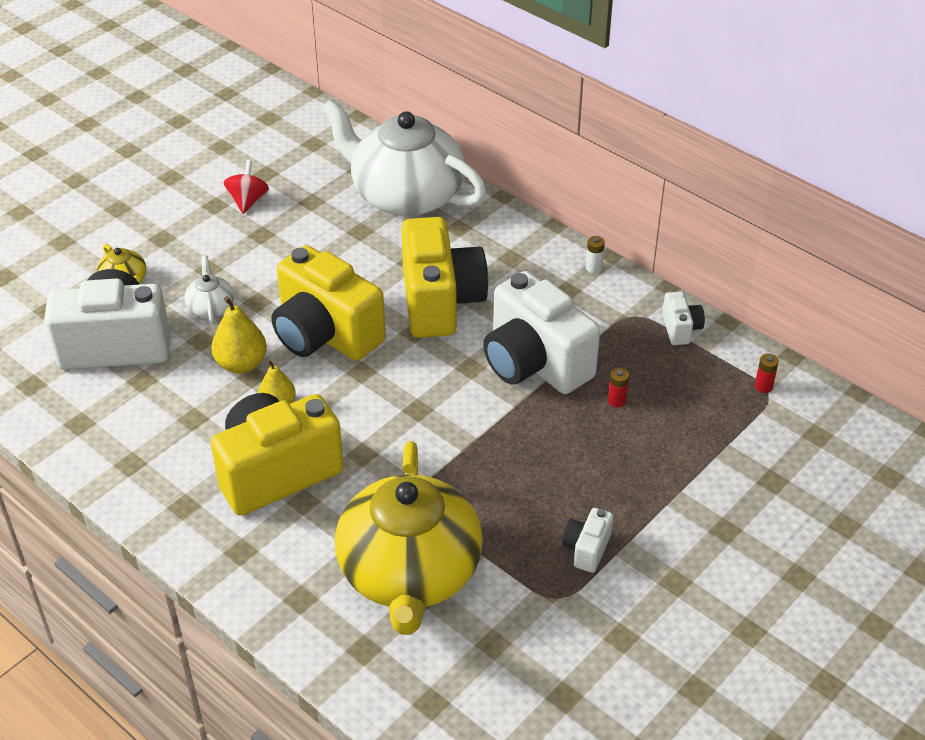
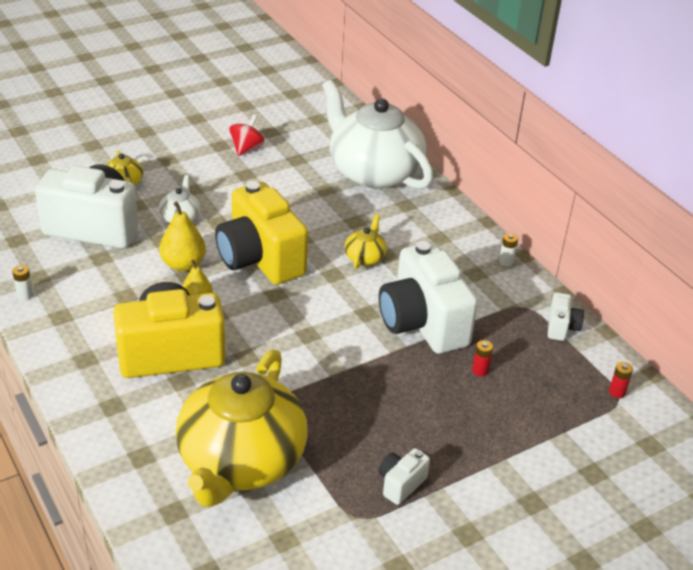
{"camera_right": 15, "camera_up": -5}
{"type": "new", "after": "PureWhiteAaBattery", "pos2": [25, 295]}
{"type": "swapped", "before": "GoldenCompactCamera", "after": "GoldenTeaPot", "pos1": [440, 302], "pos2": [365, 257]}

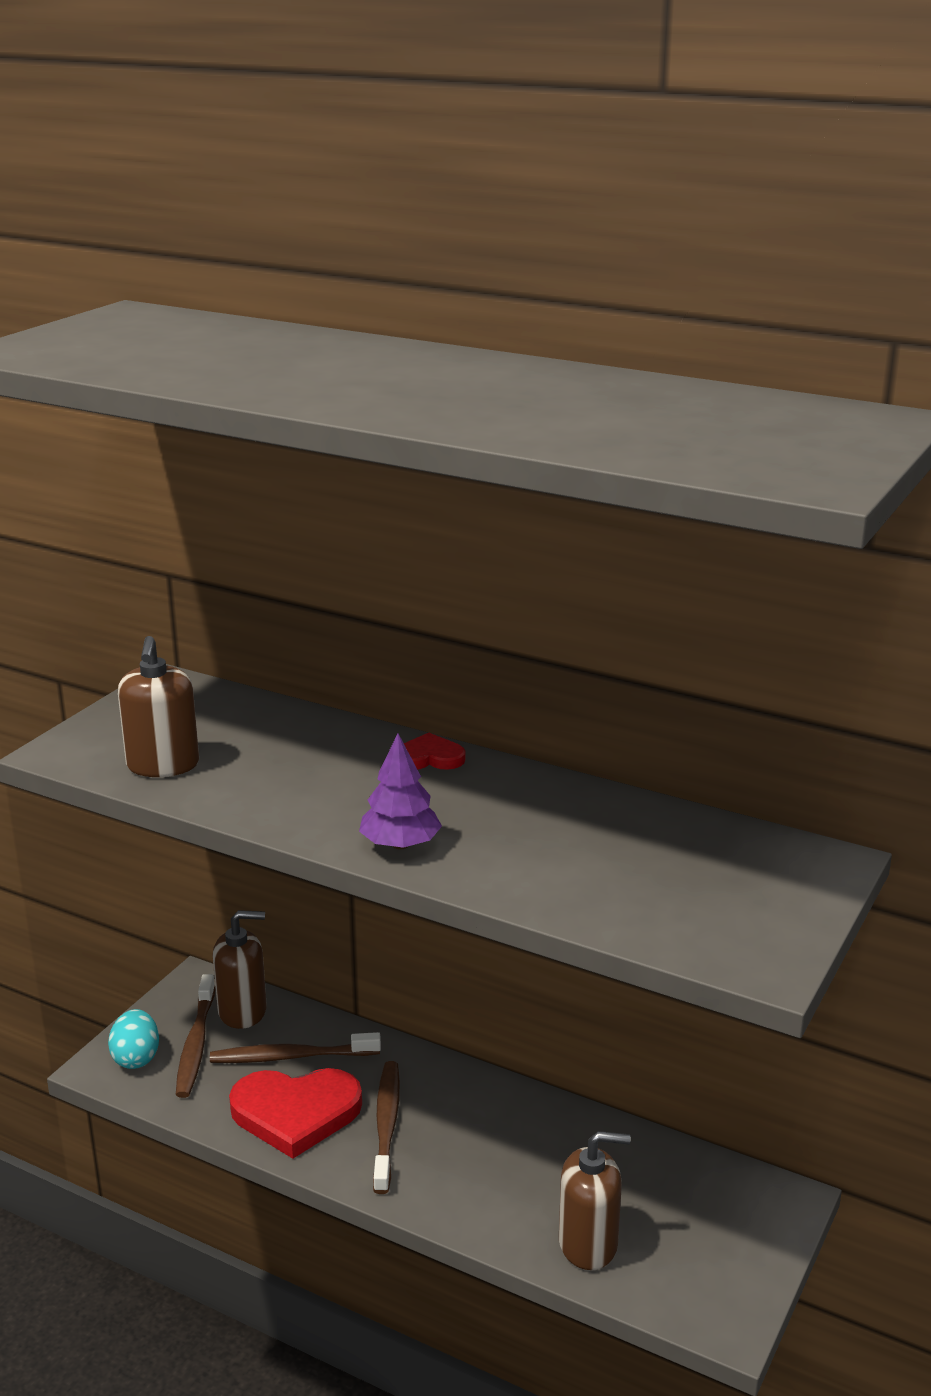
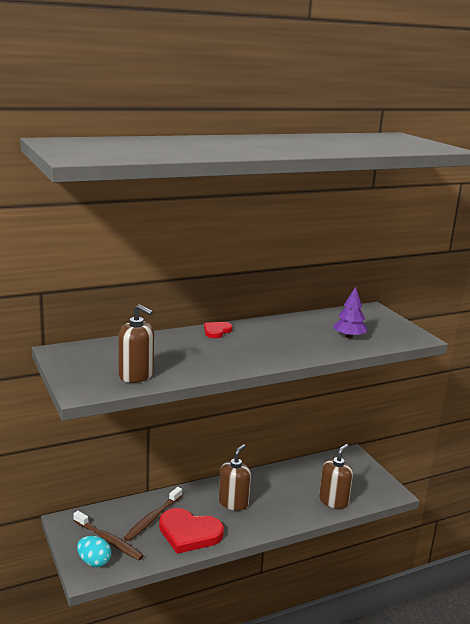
{"camera_right": -55, "camera_up": -5}
{"type": "rotated", "before": "ScarletHeartShape", "pos1": [295, 1113], "pos2": [189, 533], "turn": 75}
{"type": "shifted", "before": "RussetSoapPump", "pos1": [242, 1011], "pos2": [233, 503]}
{"type": "shifted", "before": "RoyalPurpleFirTree", "pos1": [400, 844], "pos2": [349, 336]}
{"type": "gone", "before": "RussetToothbrush", "pos1": [386, 1125]}

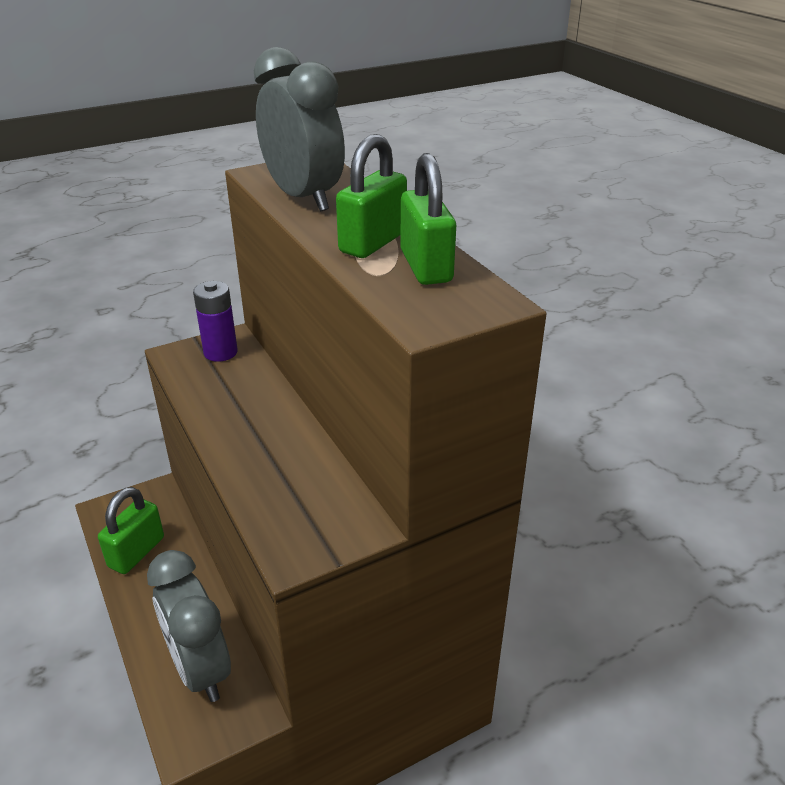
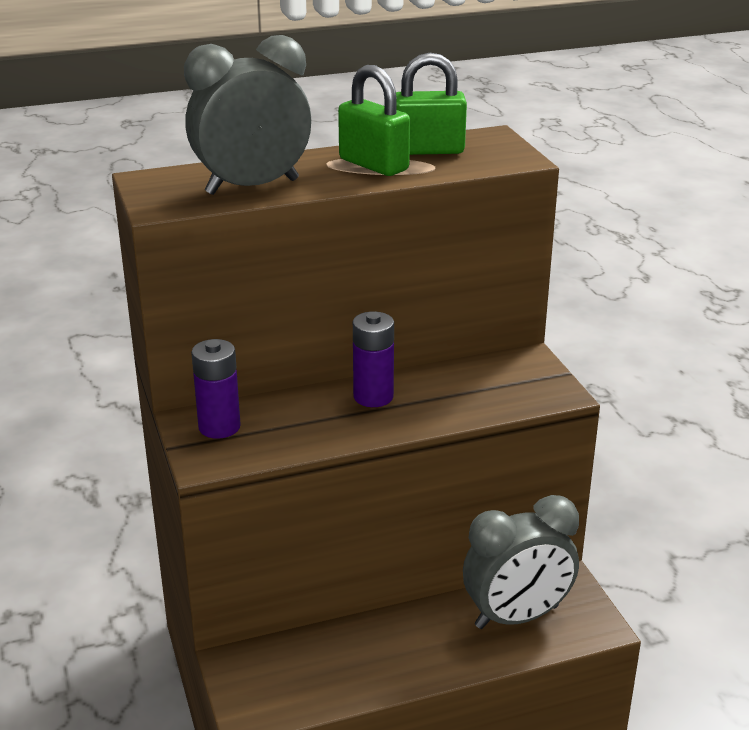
{"camera_right": -80, "camera_up": -5}
{"type": "new", "after": "RoyalPurpleAaBattery", "pos2": [373, 397]}
{"type": "gone", "before": "LeafGreenPadlock", "pos1": [136, 552]}

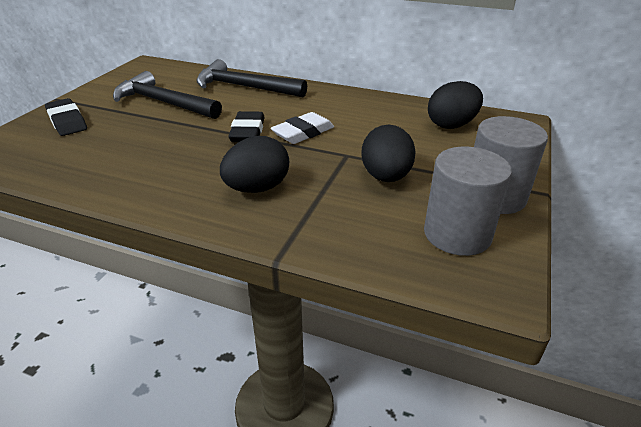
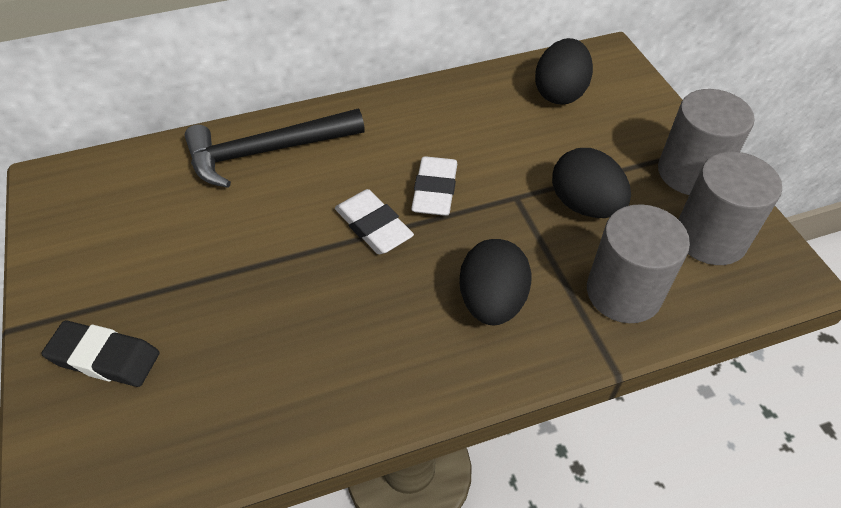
{"camera_right": -40, "camera_up": 15}
{"type": "repainted", "before": "JetBlackEraser", "after": "PureWhiteEraser", "pos1": [248, 132], "pos2": [373, 226]}
{"type": "new", "after": "GreySolidCylinder", "pos2": [623, 292]}
{"type": "gone", "before": "JetBlackClawHammer", "pos1": [163, 102]}

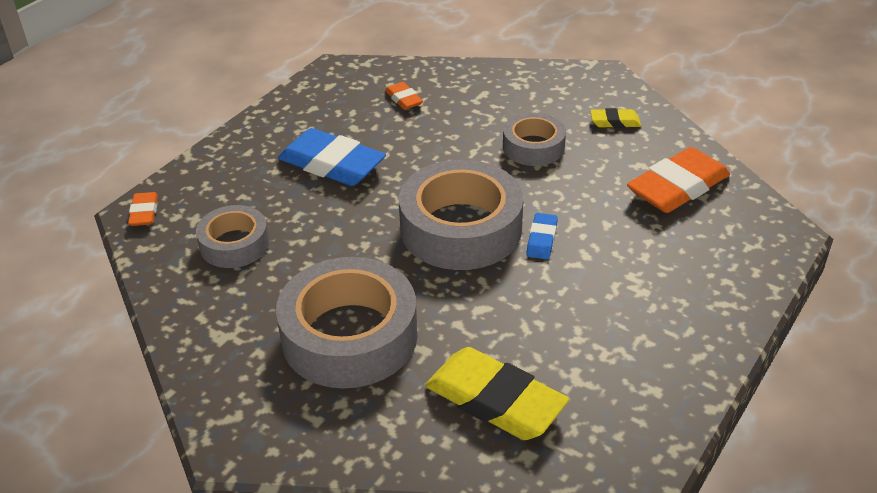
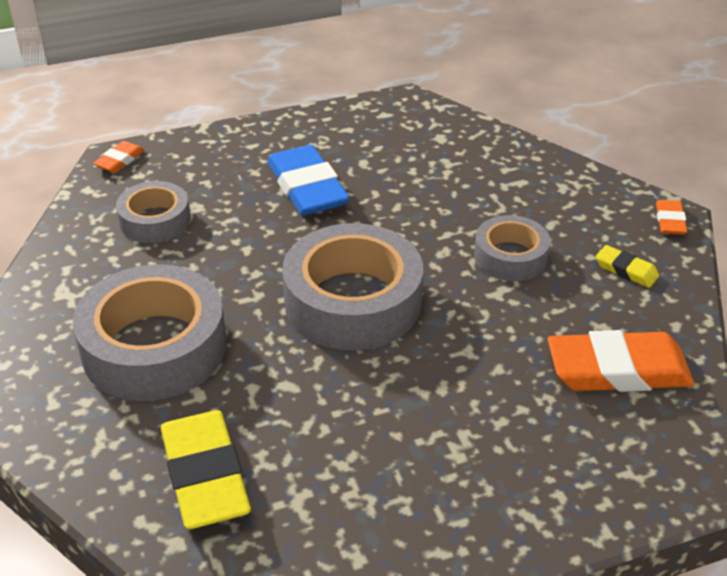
{"camera_right": 35, "camera_up": 0}
{"type": "shifted", "before": "OrangeColouredEraser", "pos1": [403, 99], "pos2": [670, 221]}
{"type": "gone", "before": "RoyalBlueEraser", "pos1": [542, 239]}

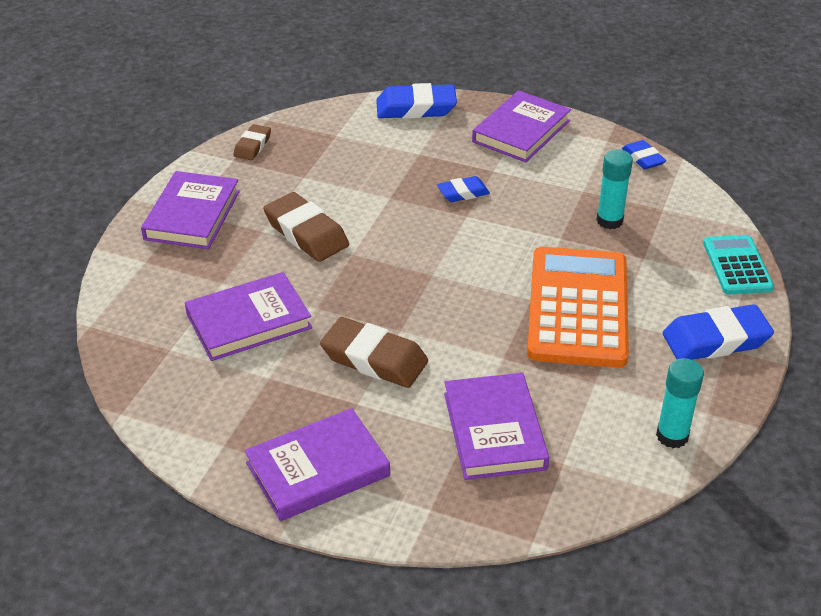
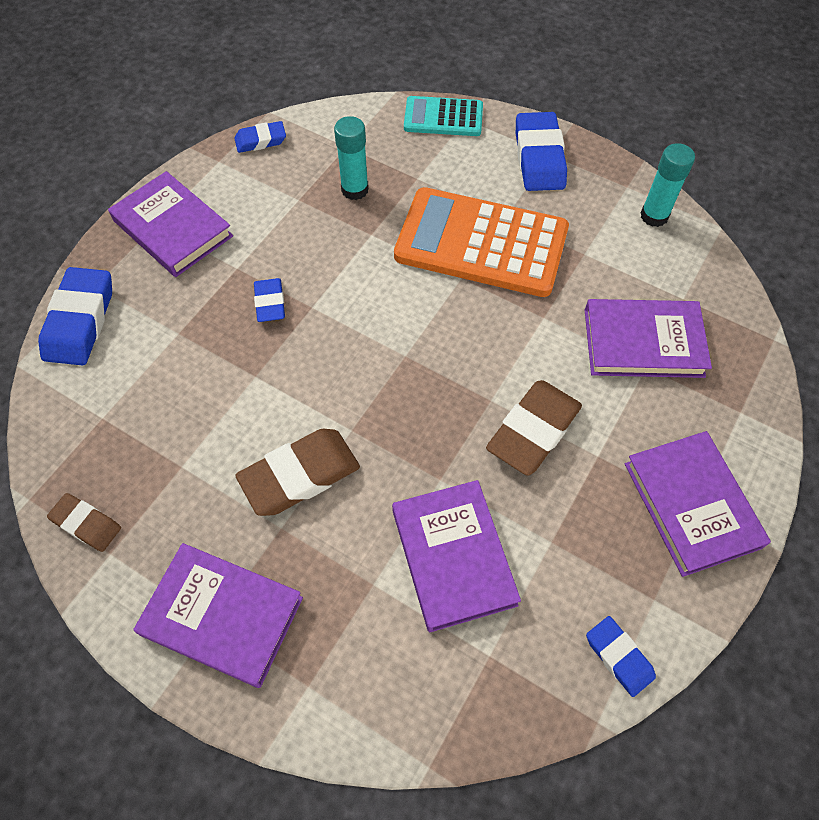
{"camera_right": -80, "camera_up": 20}
{"type": "new", "after": "RoyalBlueEraser", "pos2": [618, 657]}

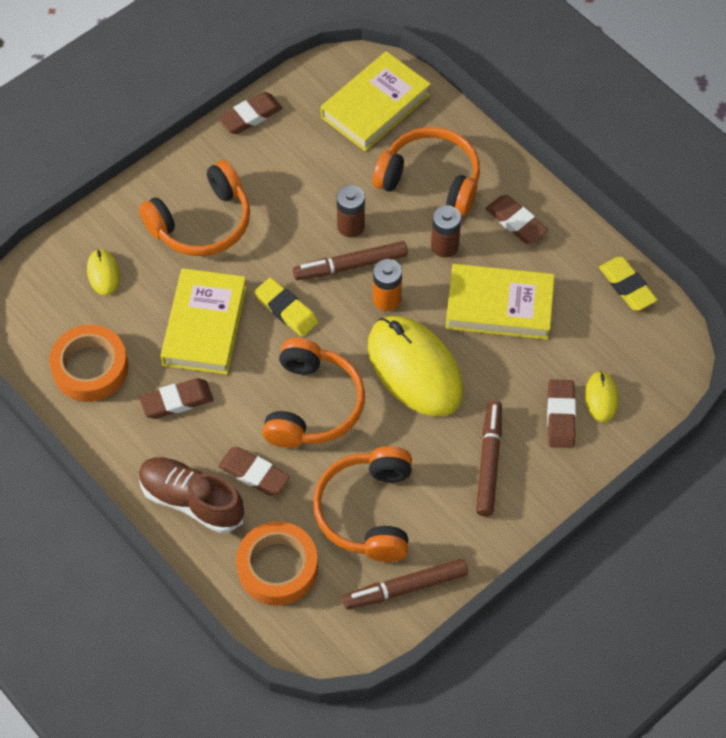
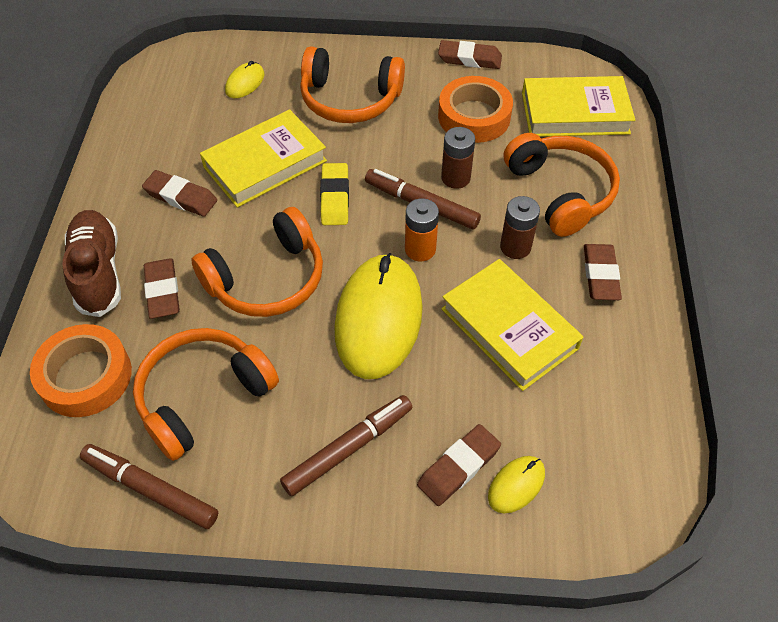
{"camera_right": 45, "camera_up": -5}
{"type": "shifted", "before": "OrangeColouredStickyTape", "pos1": [90, 368], "pos2": [474, 116]}
{"type": "gone", "before": "GoldenEraser", "pos1": [627, 286]}

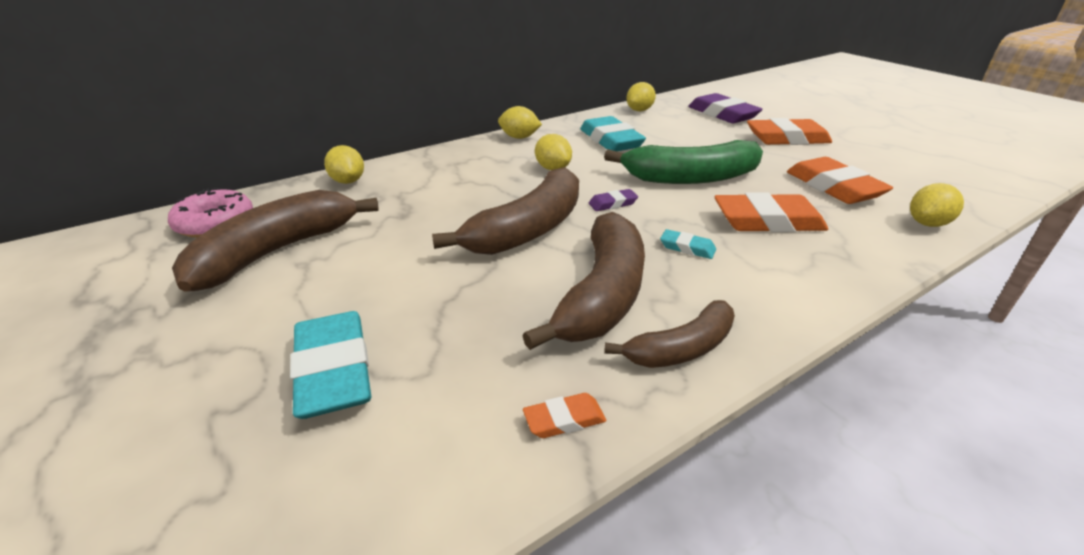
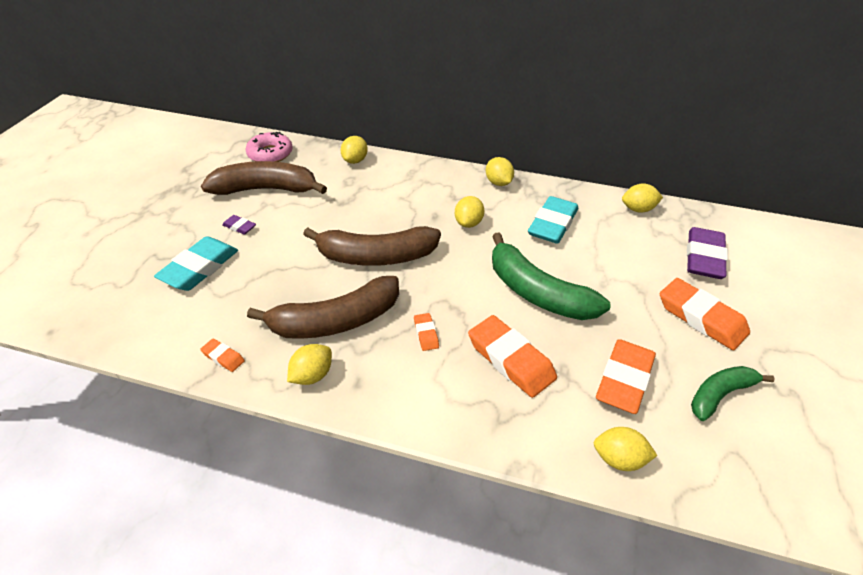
{"camera_right": 50, "camera_up": 10}
{"type": "shifted", "before": "RoyalPurpleEraser", "pos1": [613, 204], "pos2": [239, 227]}
{"type": "swapped", "before": "RussetToyBanana", "after": "GoldenCitrusFruit", "pos1": [681, 348], "pos2": [312, 375]}
{"type": "repainted", "before": "AquaEraser", "after": "OrangeColouredEraser", "pos1": [687, 248], "pos2": [426, 334]}
{"type": "new", "after": "LeafGreenToyBanana", "pos2": [720, 395]}

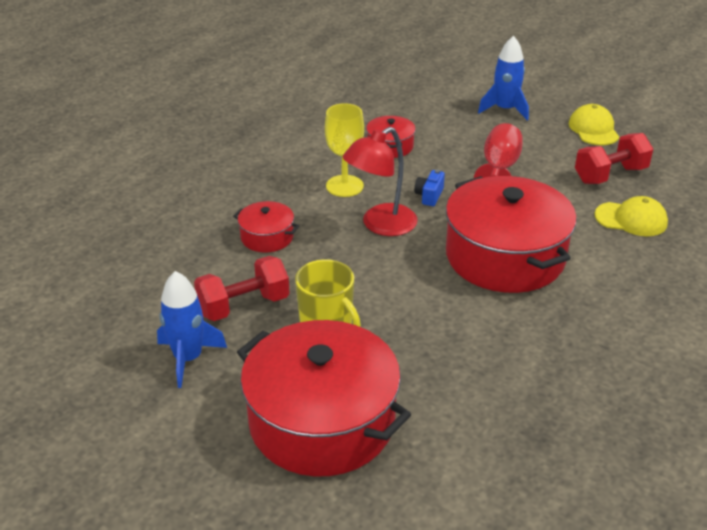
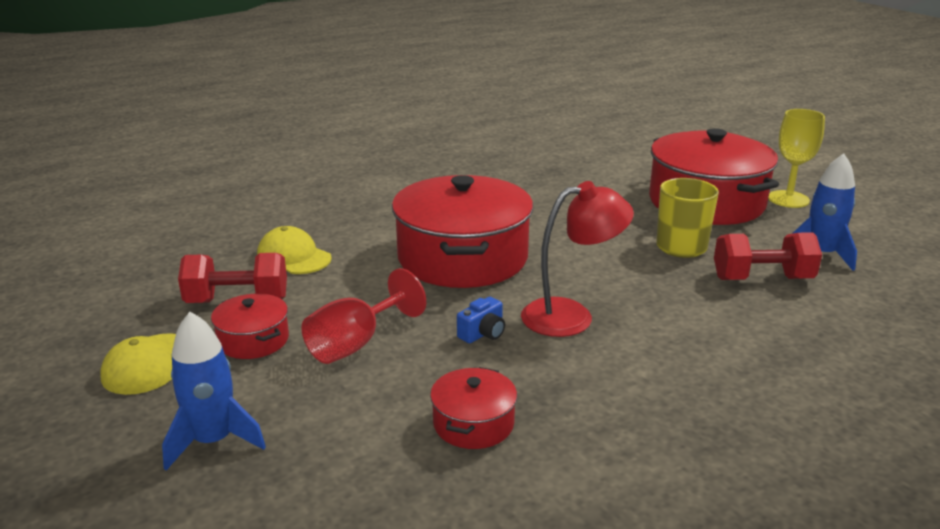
{"camera_right": -155, "camera_up": -10}
{"type": "shifted", "before": "ScarletPot", "pos1": [267, 237], "pos2": [253, 340]}
{"type": "shifted", "before": "GoldenWineGlass", "pos1": [344, 186], "pos2": [788, 199]}

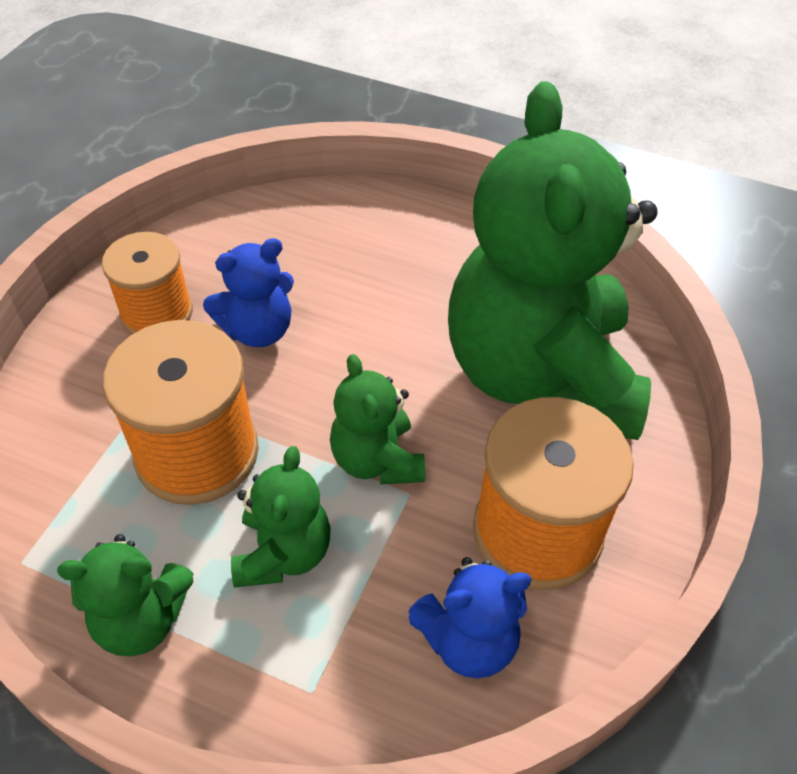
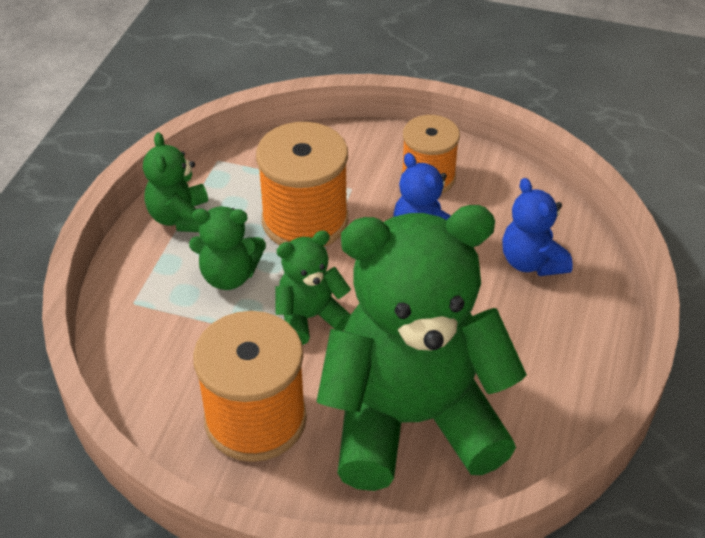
{"camera_right": 85, "camera_up": -5}
{"type": "shifted", "before": "RoyalBlueTeddy", "pos1": [468, 640], "pos2": [532, 262]}

